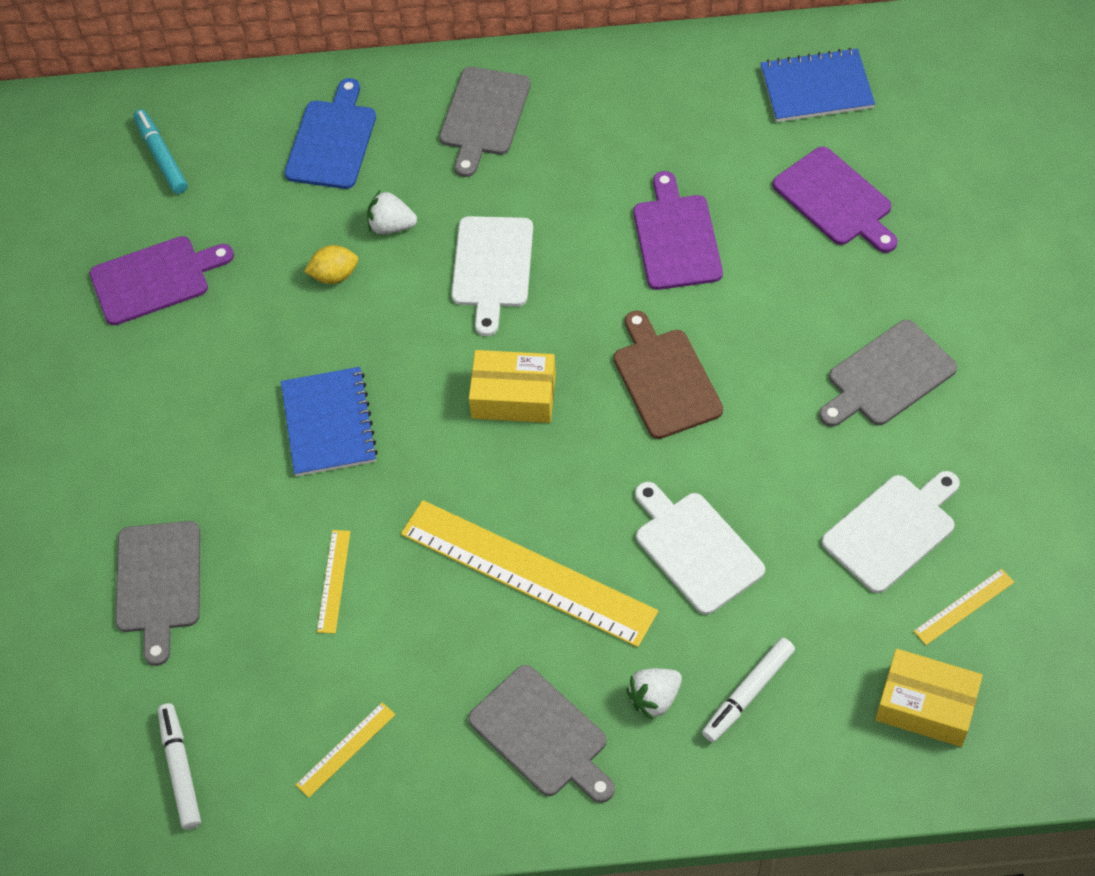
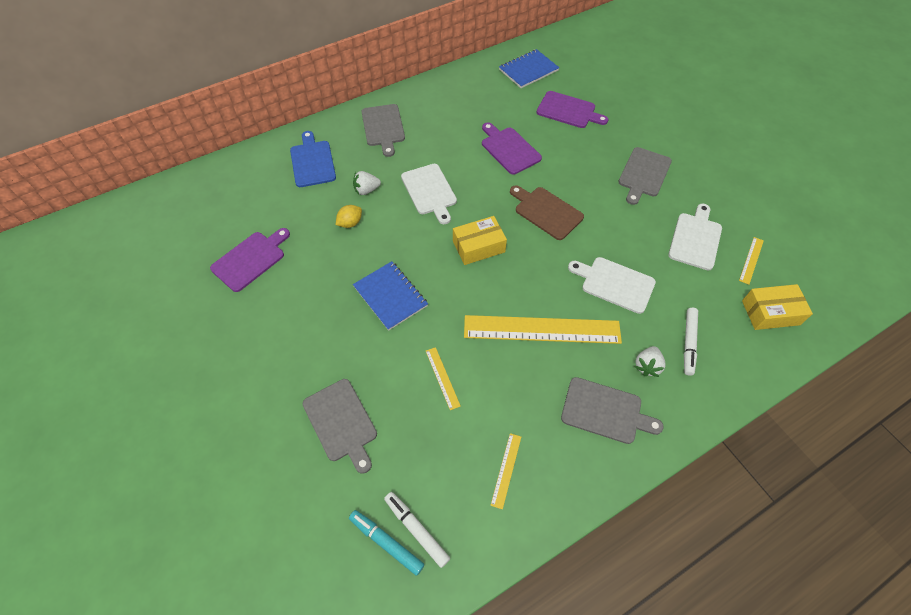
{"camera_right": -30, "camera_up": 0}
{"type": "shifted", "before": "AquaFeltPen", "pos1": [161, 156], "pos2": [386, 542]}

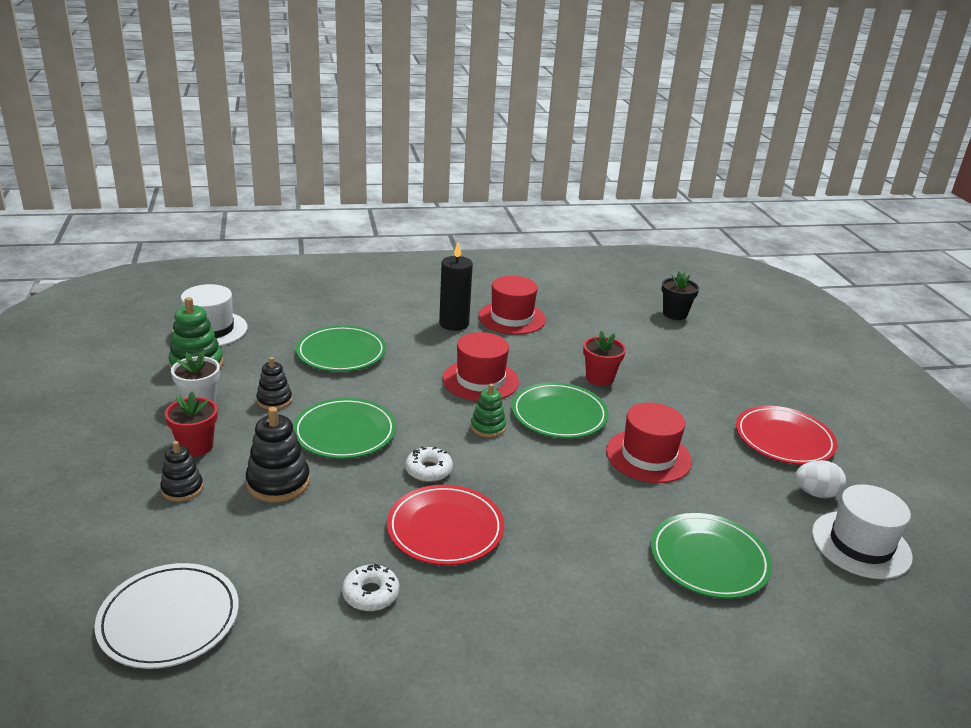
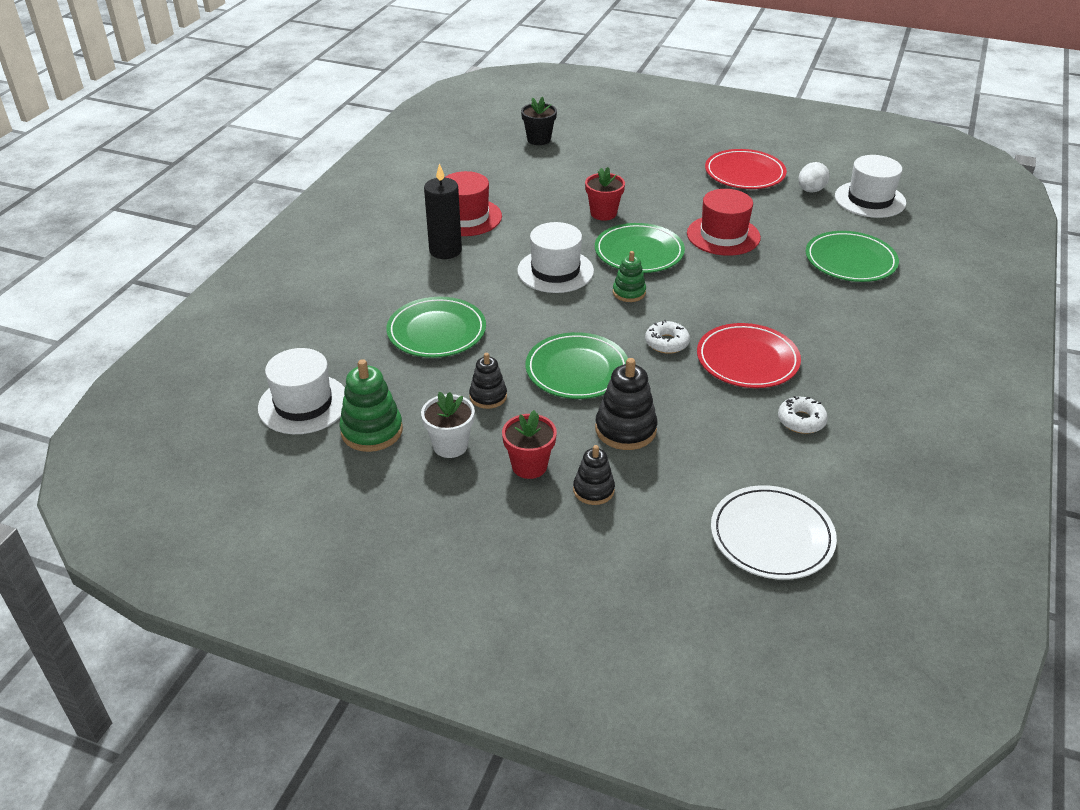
{"camera_right": -55, "camera_up": 10}
{"type": "repainted", "before": "ScarletTopHat", "after": "PureWhiteTopHat", "pos1": [480, 380], "pos2": [555, 271]}

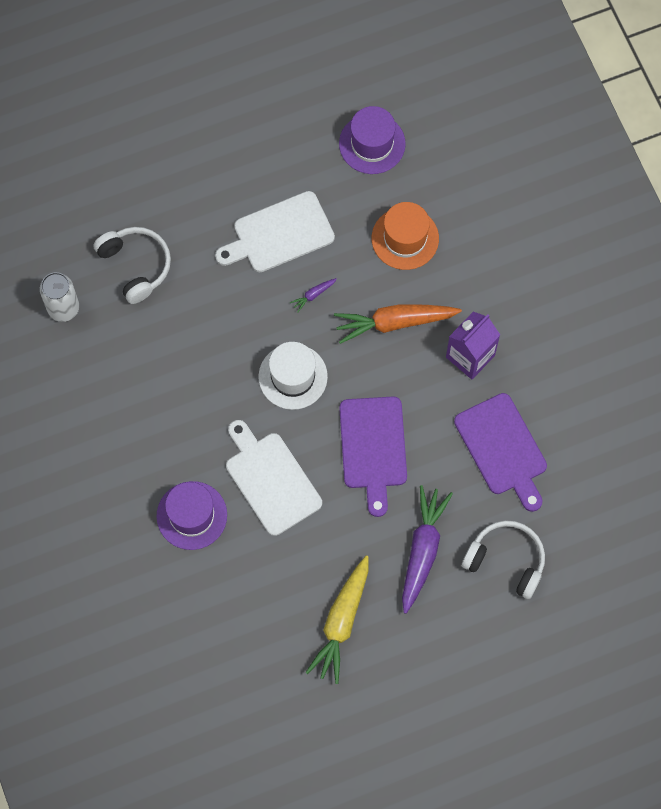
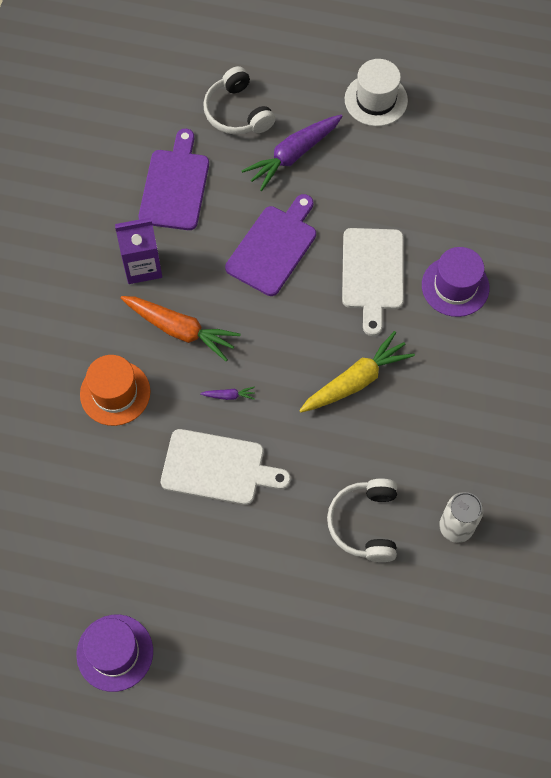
{"camera_right": -145, "camera_up": -5}
{"type": "shifted", "before": "RoyalPurpleTopHat", "pos1": [372, 144], "pos2": [115, 652]}
{"type": "shifted", "before": "GoldenRootVegetable", "pos1": [341, 622], "pos2": [356, 381]}
{"type": "shifted", "before": "PureWhiteTopHat", "pos1": [293, 376], "pos2": [376, 100]}

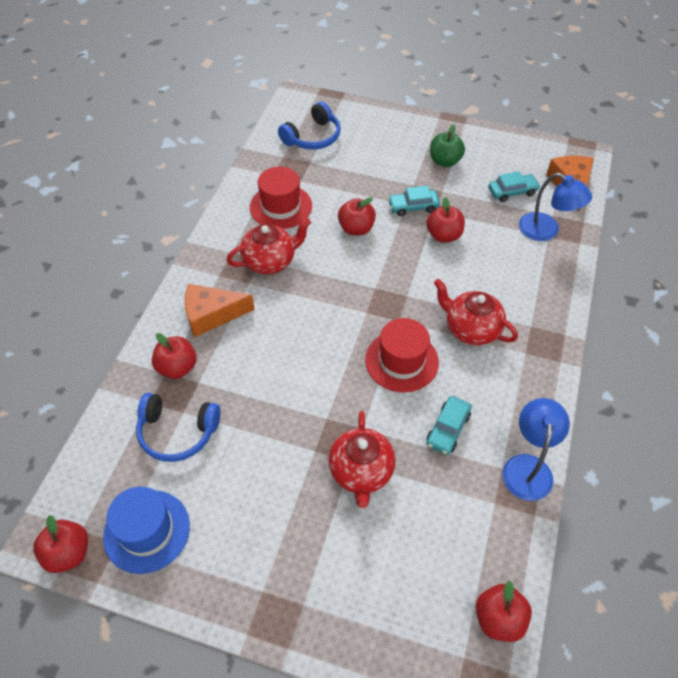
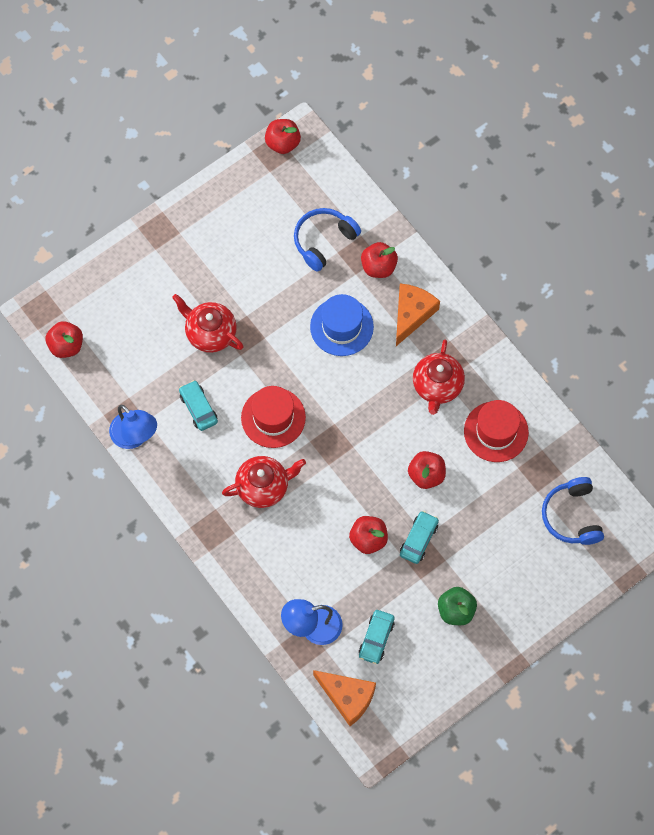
{"camera_right": 125, "camera_up": 15}
{"type": "shifted", "before": "RoyalBlueTopHat", "pos1": [147, 531], "pos2": [341, 327]}

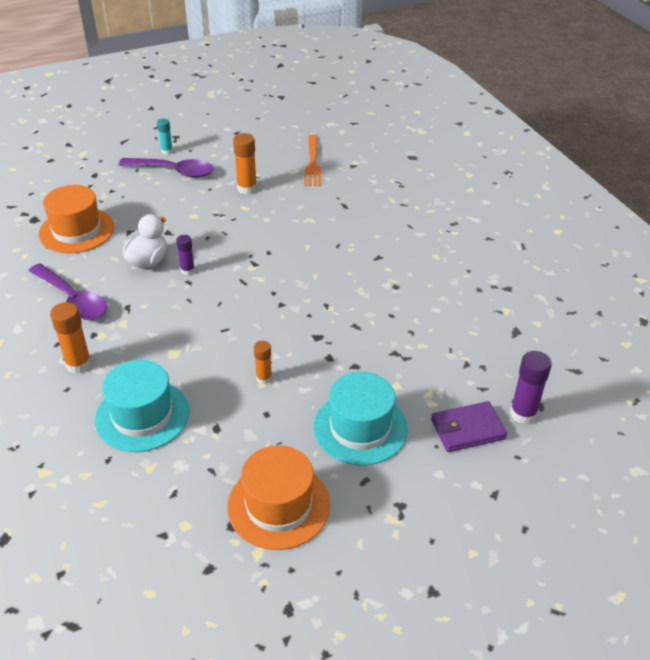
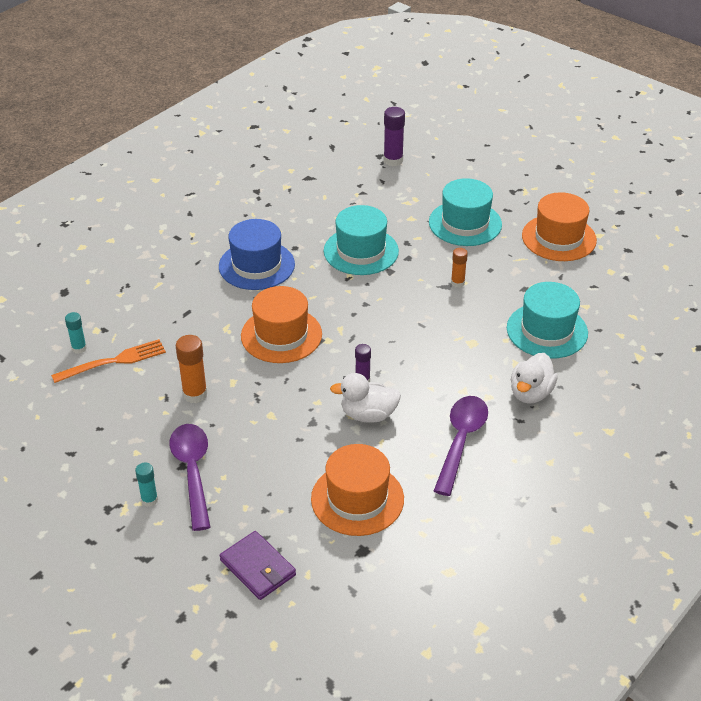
{"camera_right": -115, "camera_up": 0}
{"type": "new", "after": "AquaGlue", "pos2": [79, 348]}
{"type": "new", "after": "RoyalBlueTopHat", "pos2": [256, 265]}
{"type": "shifted", "before": "RoyalPurpleWallet", "pos1": [467, 429], "pos2": [258, 568]}
{"type": "new", "after": "OrangeColouredTopHat", "pos2": [281, 335]}
{"type": "new", "after": "AquaTopHat", "pos2": [361, 251]}
{"type": "swapped", "before": "OrangeColouredGlue", "after": "PureWhiteToyDuck", "pos1": [78, 364], "pos2": [530, 393]}

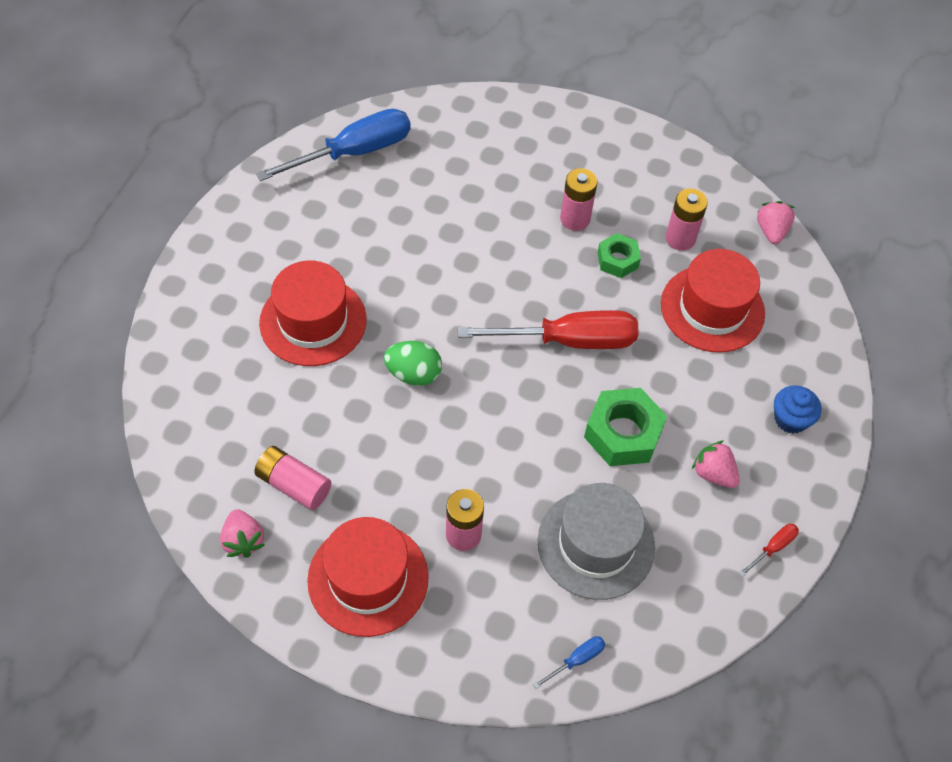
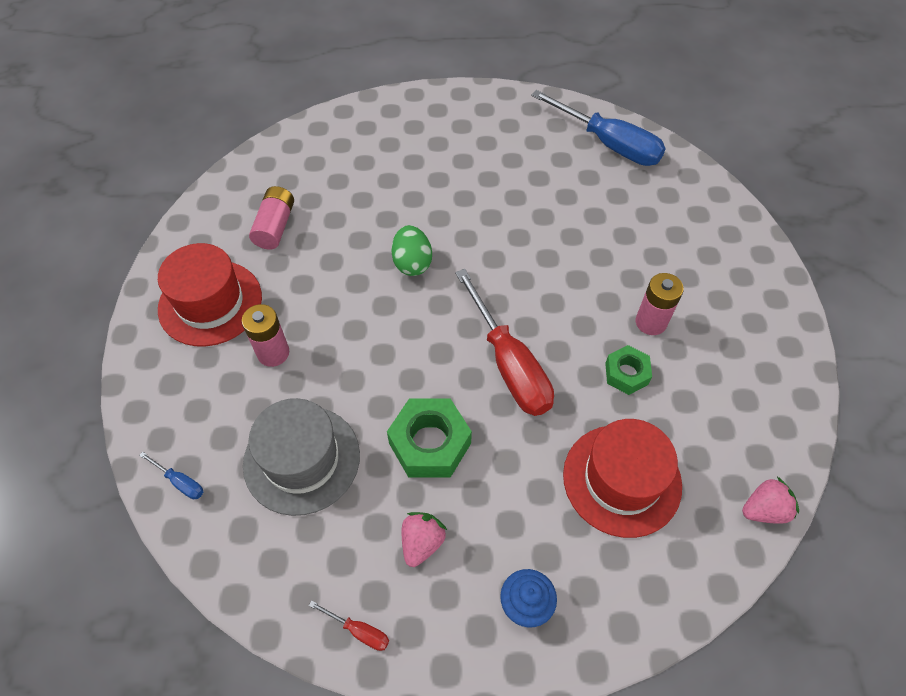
{"camera_right": 70, "camera_up": 0}
{"type": "gone", "before": "RosePinkToyStrawberry", "pos1": [243, 540]}
{"type": "gone", "before": "ScarletTopHat", "pos1": [313, 321]}
{"type": "gone", "before": "RosePinkAaBattery", "pos1": [680, 239]}

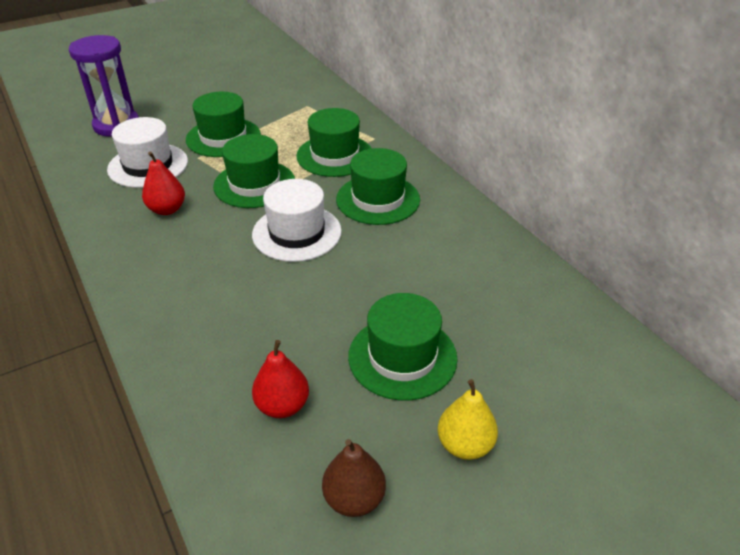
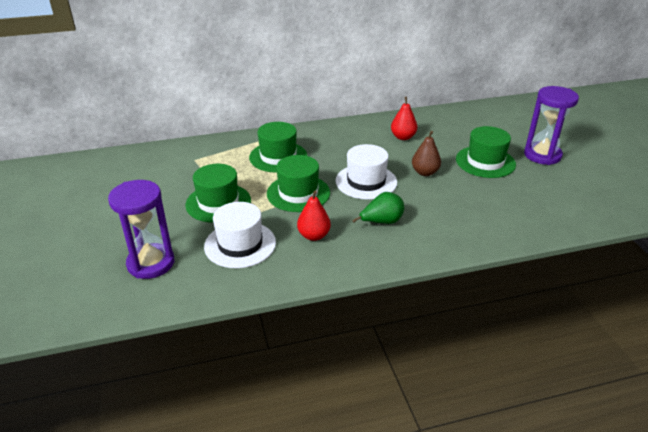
{"camera_right": -75, "camera_up": -5}
{"type": "new", "after": "LeafGreenPear", "pos2": [382, 222]}
{"type": "shifted", "before": "ScarletPear", "pos1": [282, 406], "pos2": [403, 137]}
{"type": "shifted", "before": "RussetPear", "pos1": [354, 498], "pos2": [425, 172]}
{"type": "swapped", "before": "GoldenPear", "after": "RoyalPurpleHourglass", "pos1": [465, 445], "pos2": [542, 155]}
{"type": "gone", "before": "LeafGreenTopHat", "pos1": [378, 199]}

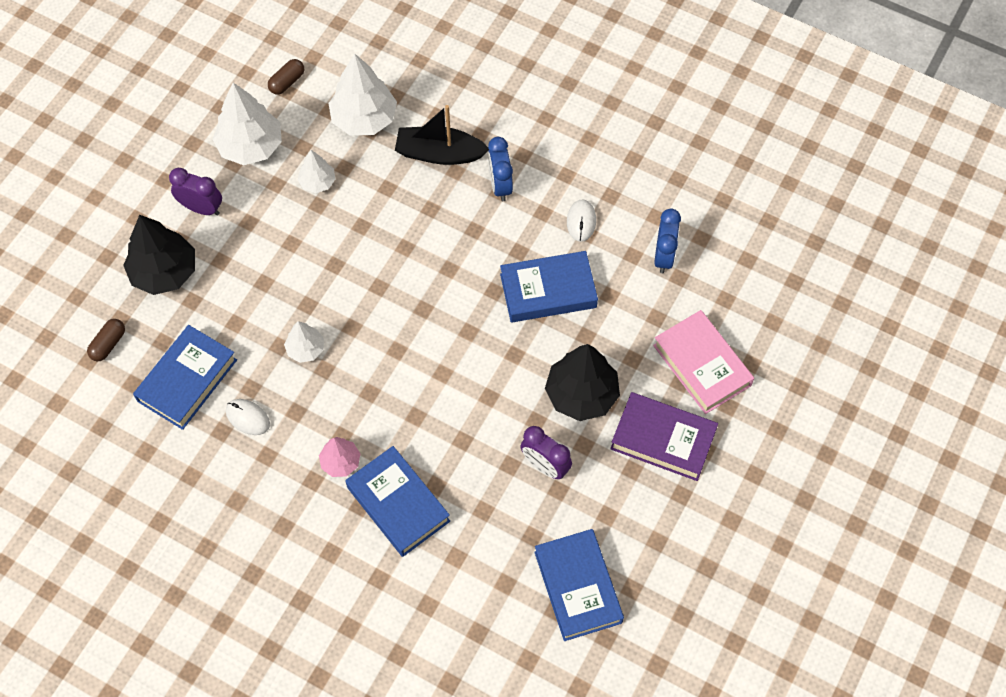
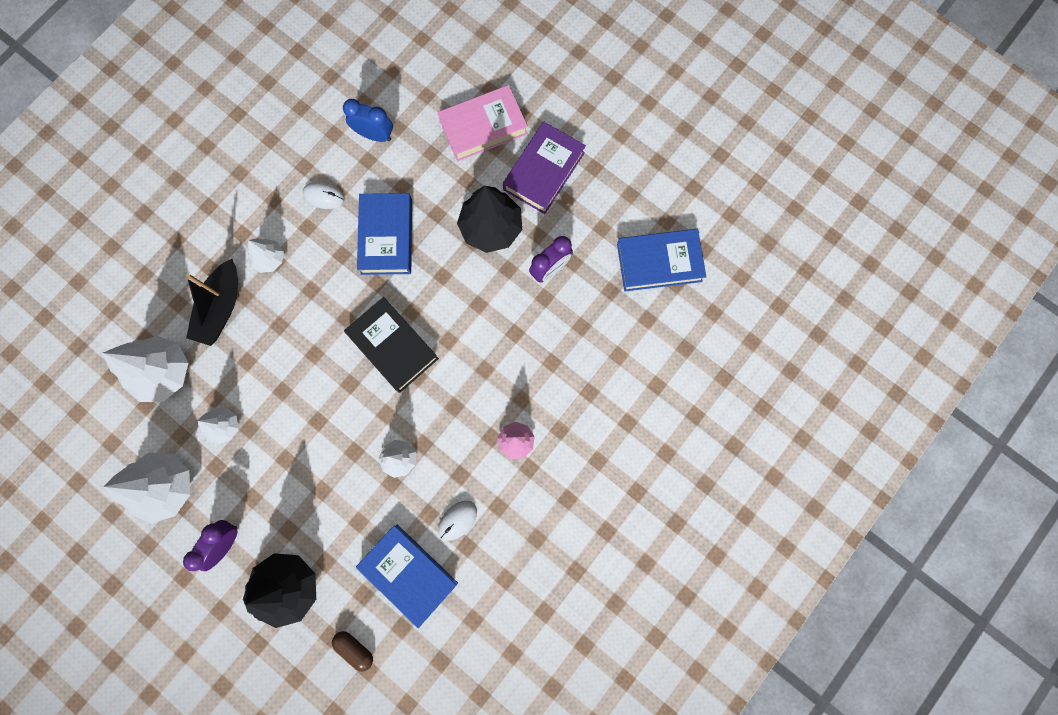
{"camera_right": -80, "camera_up": 15}
{"type": "swapped", "before": "RoyalBlueAlarmClock", "after": "PureWhiteFirTree", "pos1": [500, 185], "pos2": [269, 259]}
{"type": "new", "after": "JetBlackBook", "pos2": [393, 346]}
{"type": "gone", "before": "RussetPillShape", "pos1": [287, 82]}
{"type": "gone", "before": "RoyalBlueBook", "pos1": [398, 504]}

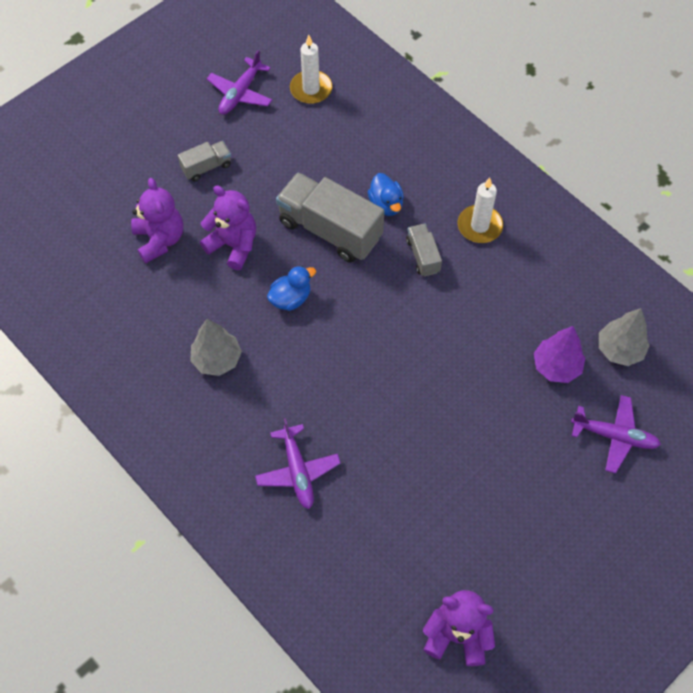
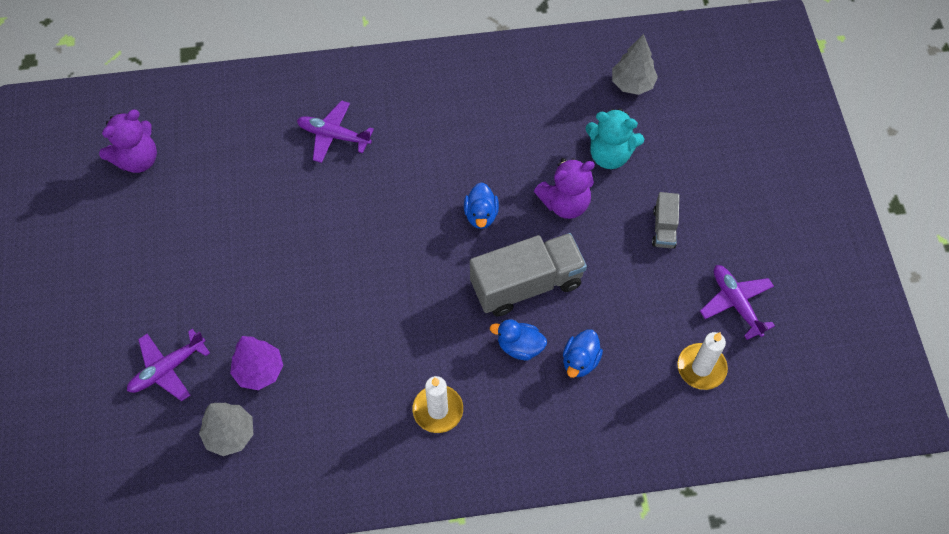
{"camera_right": 125, "camera_up": 0}
{"type": "new", "after": "RoyalBlueToyDuck", "pos2": [580, 361]}
{"type": "repainted", "before": "RoyalPurpleTeddy", "after": "AquaTeddy", "pos1": [160, 239], "pos2": [609, 155]}
{"type": "shifted", "before": "GreyFirTree", "pos1": [217, 359], "pos2": [632, 84]}
{"type": "gone", "before": "GreyToyTruck", "pos1": [423, 256]}

